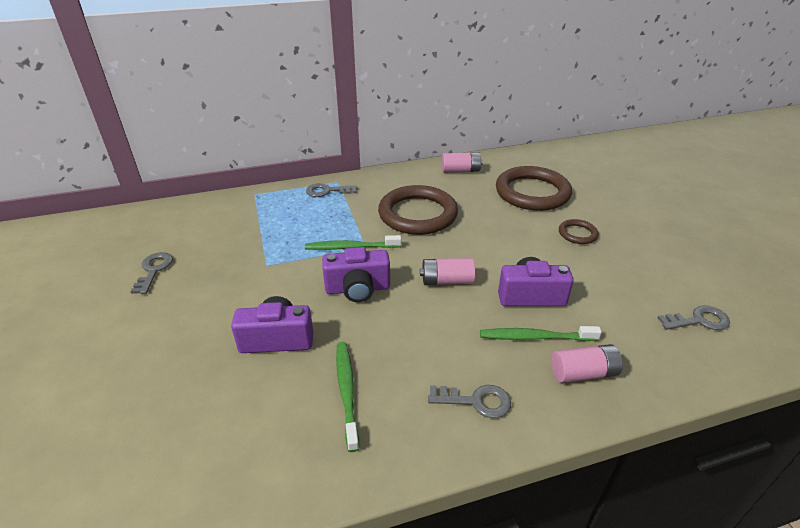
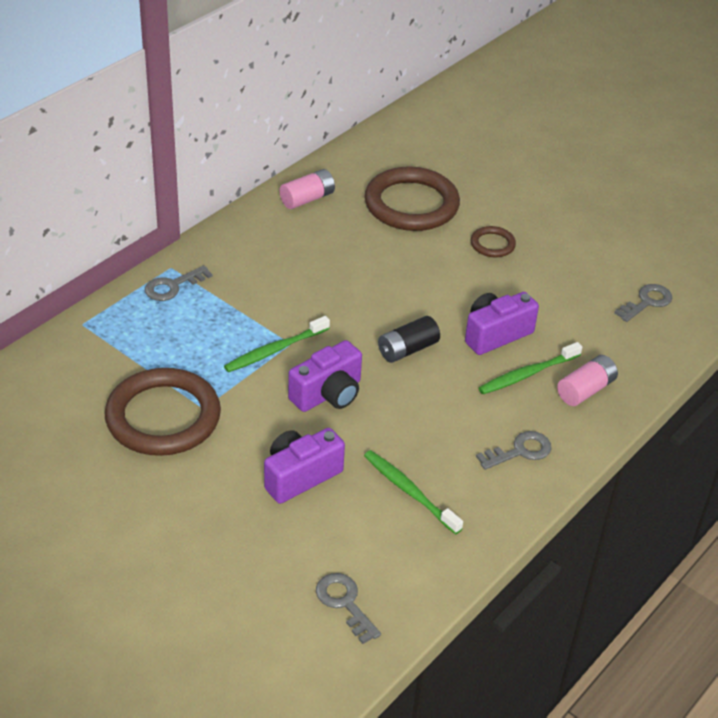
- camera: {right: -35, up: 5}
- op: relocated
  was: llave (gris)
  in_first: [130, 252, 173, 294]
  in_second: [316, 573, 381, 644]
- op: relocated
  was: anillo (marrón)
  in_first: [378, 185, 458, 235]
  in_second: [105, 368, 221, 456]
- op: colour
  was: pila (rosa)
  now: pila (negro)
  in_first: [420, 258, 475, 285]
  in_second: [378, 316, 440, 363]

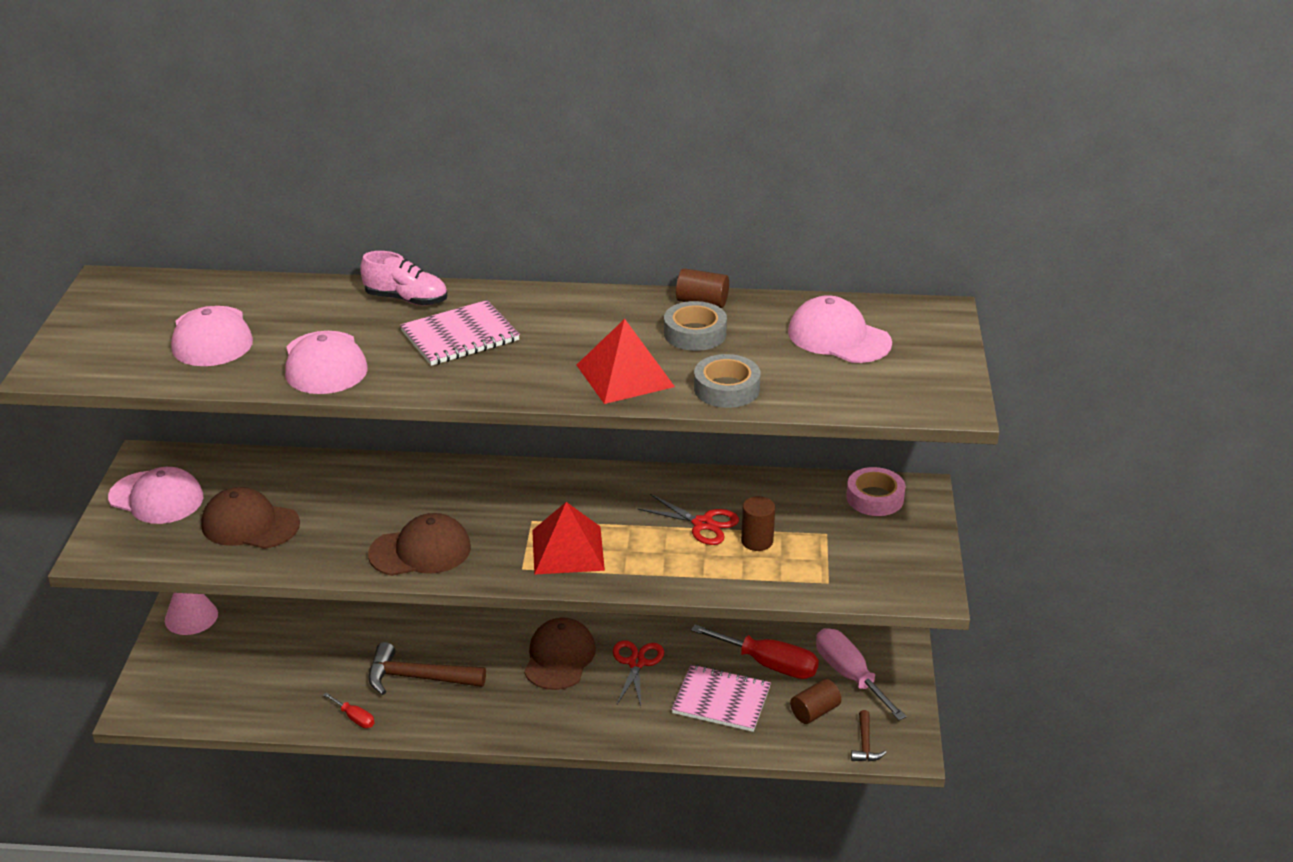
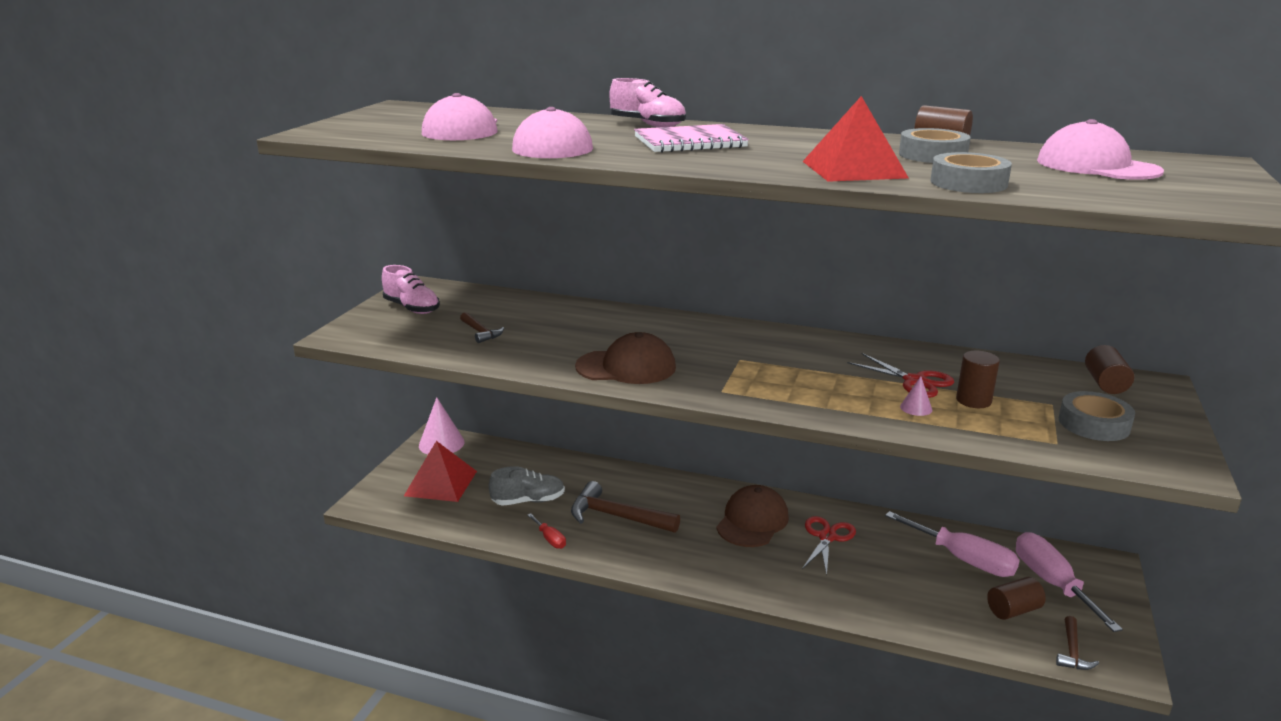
- camera: {right: 15, up: -10}
- op: exchanged
  was: gorra (rosa)
  now: zapato (rosa)
  in_first: [108, 467, 203, 524]
  in_second: [382, 265, 440, 314]
- op: exchanged
  was: gorra (marrón)
  now: martillo (marrón)
  in_first: [201, 487, 300, 549]
  in_second: [460, 312, 504, 343]
- op: relocated
  was: pirámide (rojo)
  in_first: [532, 502, 605, 575]
  in_second: [404, 441, 477, 502]
- op: missing
  was: cuaderno (rosa)
  in_first: [672, 664, 771, 732]
- op: colour
  was: destornillador (rojo)
  now: destornillador (rosa)
  in_first: [691, 625, 819, 679]
  in_second: [885, 511, 1020, 577]
- op: exchanged
  was: cinta adhesiva (rosa)
  now: cilindro (marrón)
  in_first: [846, 467, 905, 516]
  in_second: [1085, 345, 1134, 394]
- op: appeared
  now: zapato (gris)
  in_second: [489, 466, 565, 506]
- op: appeared
  now: cono (rosa)
  in_second: [900, 376, 932, 416]
- op: appeared
  now: cinta adhesiva (gris)
  in_second: [1059, 391, 1135, 441]

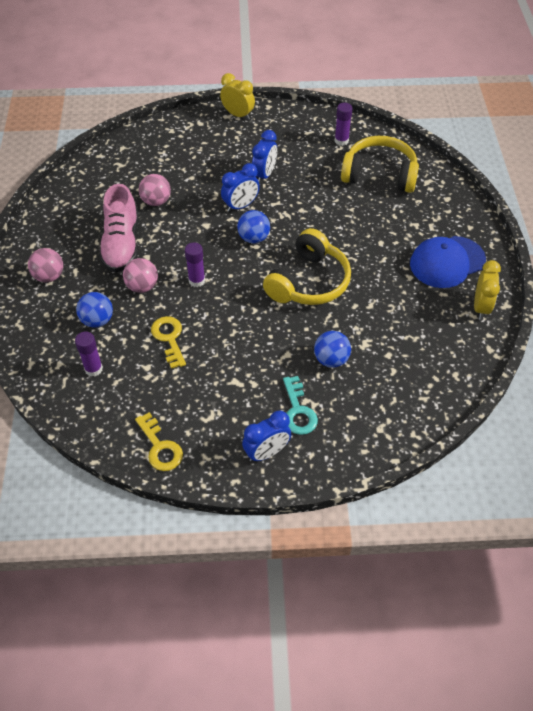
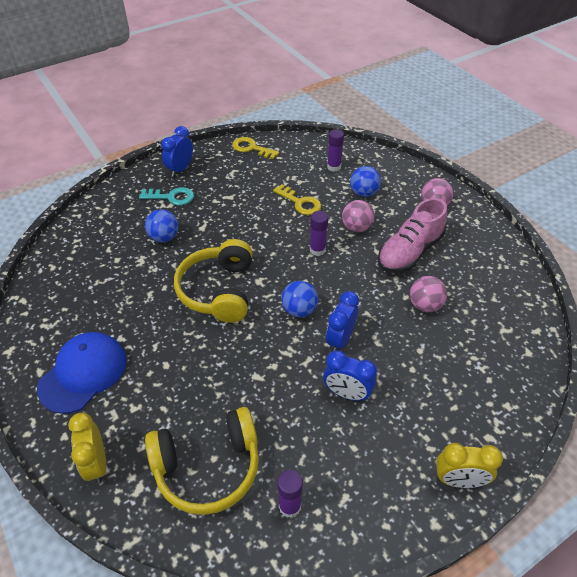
- camera: {right: 150, up: -5}
- op: spun
  was: zapato (rosa)
  in_first: [99, 184, 138, 273]
  in_second: [378, 198, 447, 273]
  clockwise: -105
- op: spun
  was: despertador (azul)
  in_first: [252, 130, 277, 184]
  in_second: [323, 350, 377, 401]
  clockwise: -60
- op: spun
  was: llave (turquesa)
  in_first: [283, 376, 318, 435]
  in_second: [139, 187, 194, 205]
  clockwise: 135
- op: relocated
  was: despertador (amarillo)
  in_first: [474, 260, 501, 320]
  in_second: [68, 413, 107, 484]

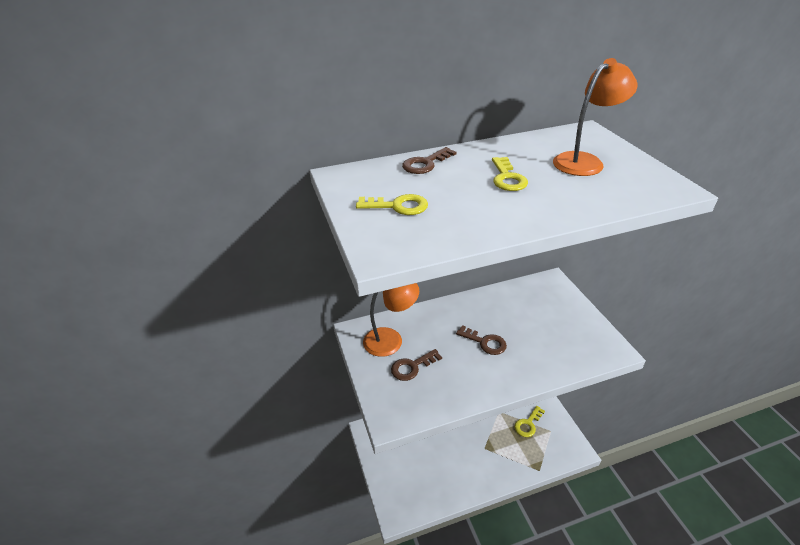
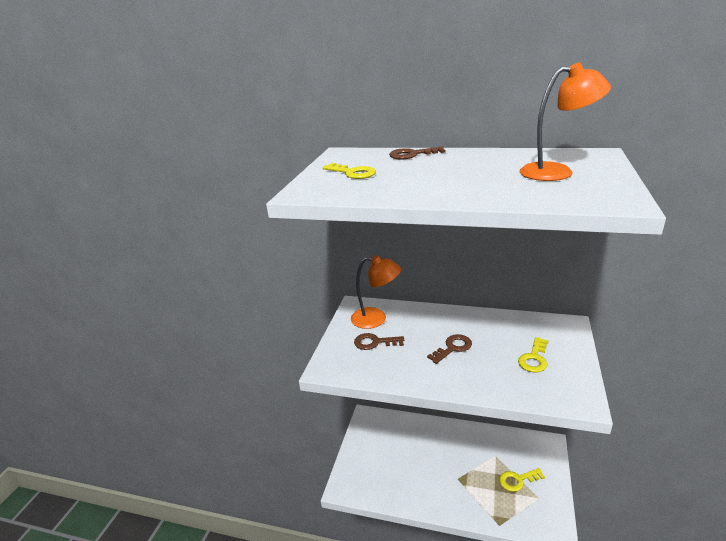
- camera: {right: 35, up: -10}
- op: spun
  was: llave (marrón)
  in_first: [456, 325, 507, 355]
  in_second: [427, 334, 472, 364]
  clockwise: -105
- op: relocated
  was: llave (amarillo)
  in_first: [492, 157, 528, 191]
  in_second: [518, 337, 548, 373]

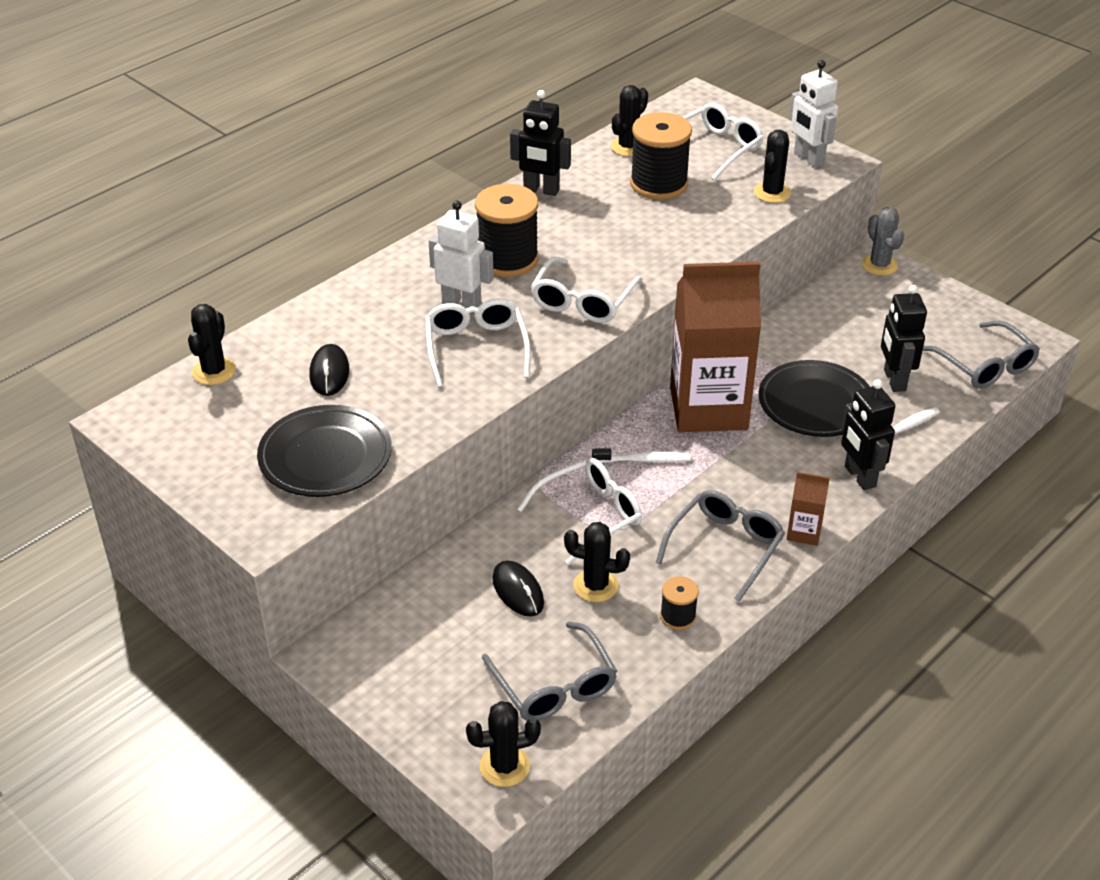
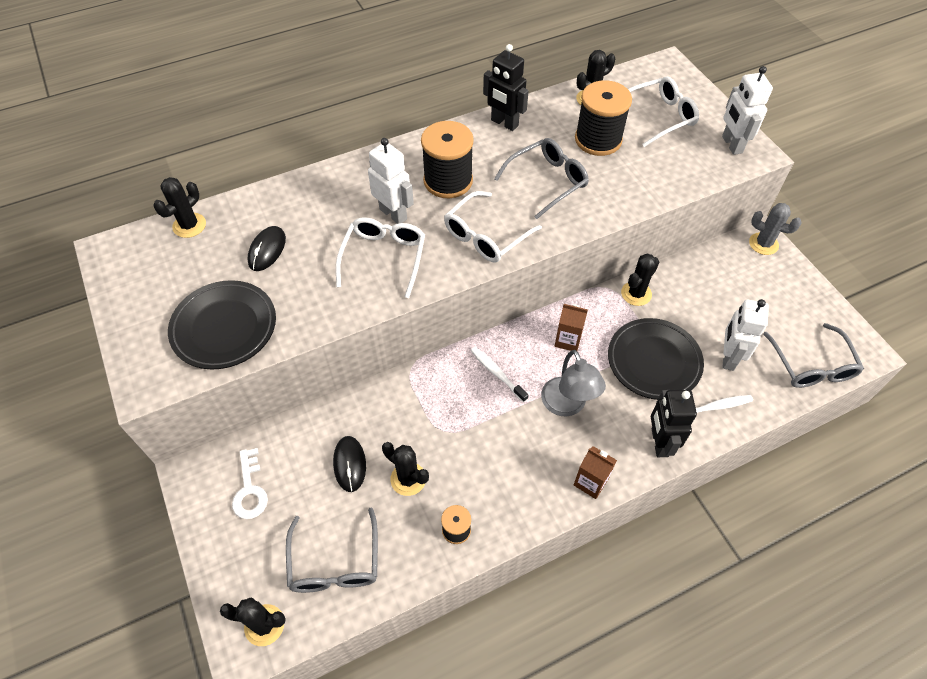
- camera: {right: 20, up: 15}
- op: missing
  was: gafas (blanco)
  in_first: [518, 458, 642, 565]
- op: spun
  was: cepillo de dientes (blanco)
  in_first: [592, 449, 691, 463]
  in_second: [471, 347, 529, 402]
  clockwise: -150
- op: relocated
  was: gafas (gris)
  in_first: [656, 490, 785, 602]
  in_second: [494, 138, 589, 219]
- op: size
  was: cartón de leche (marrón)
  in_first: [670, 262, 761, 432]
  in_second: [555, 304, 588, 351]
  ratio: 0.41
- op: relocated
  was: cactus (negro)
  in_first: [754, 130, 791, 203]
  in_second: [621, 254, 659, 306]
- op: spun
  was: cactus (gris)
  in_first: [862, 207, 904, 275]
  in_second: [749, 203, 802, 255]
  clockwise: -60
- op: colour
  was: robot (negro)
  now: robot (blanco)
  in_first: [881, 285, 927, 392]
  in_second: [722, 299, 769, 371]
- op: appeared
  now: llave (blanco)
  in_second: [232, 448, 268, 519]
- op: appeared
  now: lámpara (gris)
  in_second: [541, 350, 606, 416]

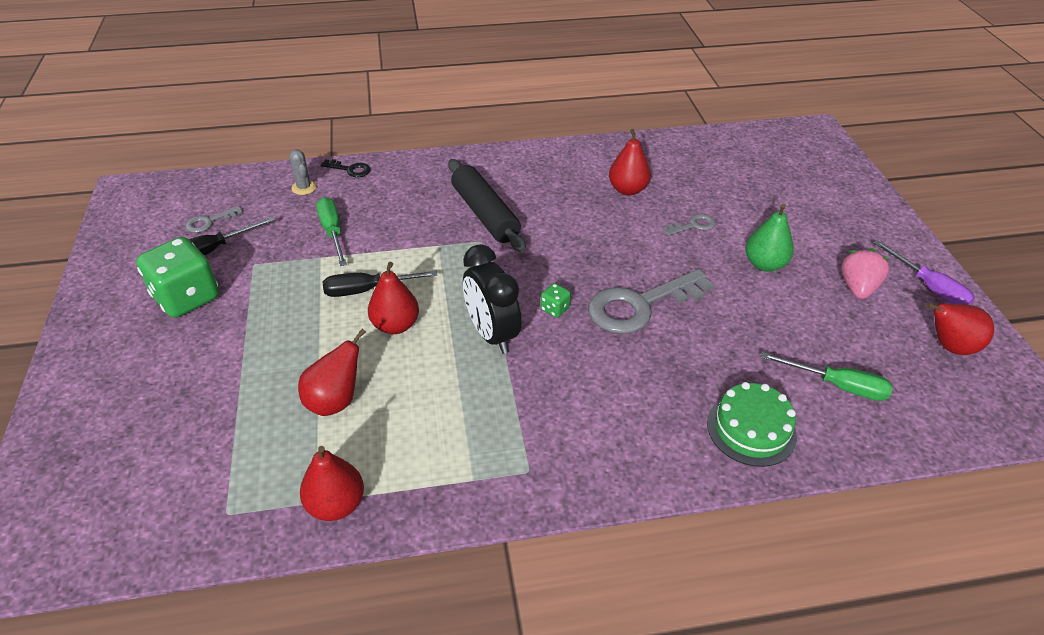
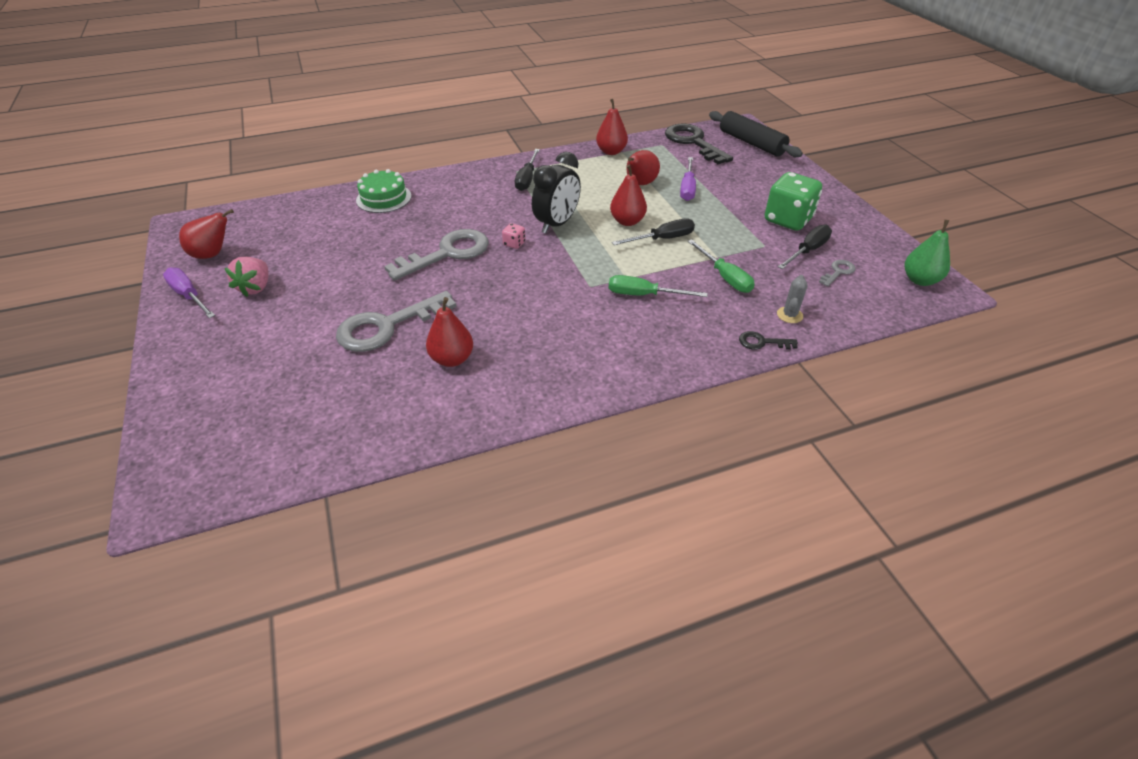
- camera: {right: 170, up: 0}
- op: spun
  was: cactus (gris)
  in_first: [289, 150, 317, 195]
  in_second: [777, 275, 808, 323]
  clockwise: 60
- op: relocated
  was: rodillo (negro)
  in_first: [448, 159, 526, 252]
  in_second: [709, 111, 803, 157]
- op: spun
  was: despertador (negro)
  in_first: [463, 244, 522, 354]
  in_second: [532, 152, 581, 233]
  clockwise: 75
- op: colour
  was: dado (verde)
  now: dado (rosa)
  in_first: [540, 283, 571, 318]
  in_second: [502, 223, 526, 249]
- op: size
  was: llave (gris)
  in_first: [663, 214, 715, 236]
  in_second: [336, 291, 457, 352]
  ratio: 2.21
- op: relocated
  was: pera (verde)
  in_first: [746, 204, 794, 272]
  in_second: [905, 220, 950, 286]
- op: relocated
  was: destornillador (verde)
  in_first: [761, 352, 893, 401]
  in_second: [609, 275, 708, 297]
- op: appeared
  now: destornillador (negro)
  in_second: [515, 149, 540, 191]
- op: appeared
  now: llave (negro)
  in_second: [665, 124, 733, 164]
- op: appeared
  now: destornillador (morado)
  in_second: [680, 157, 696, 201]

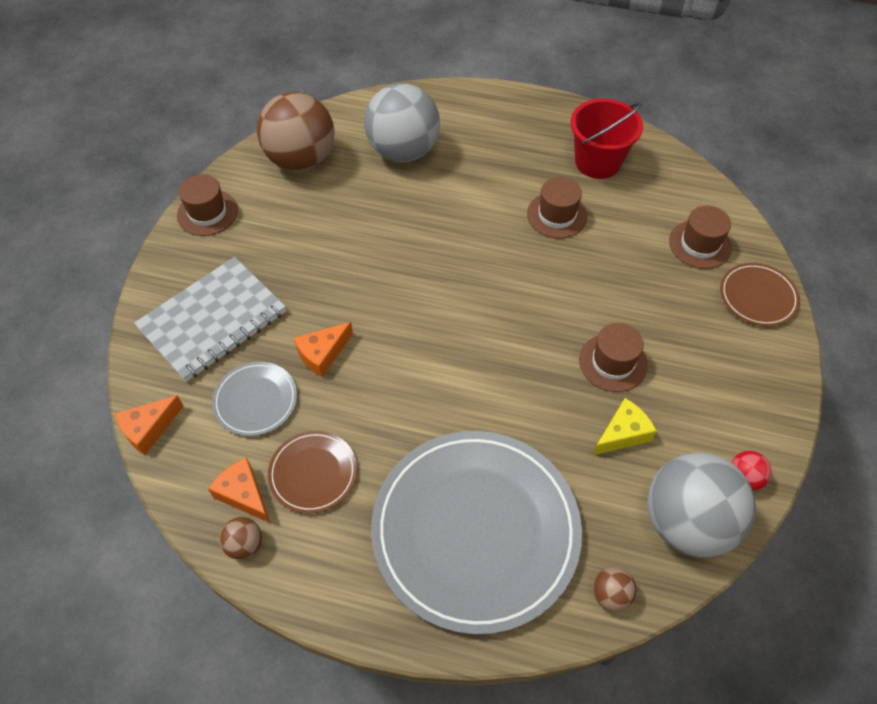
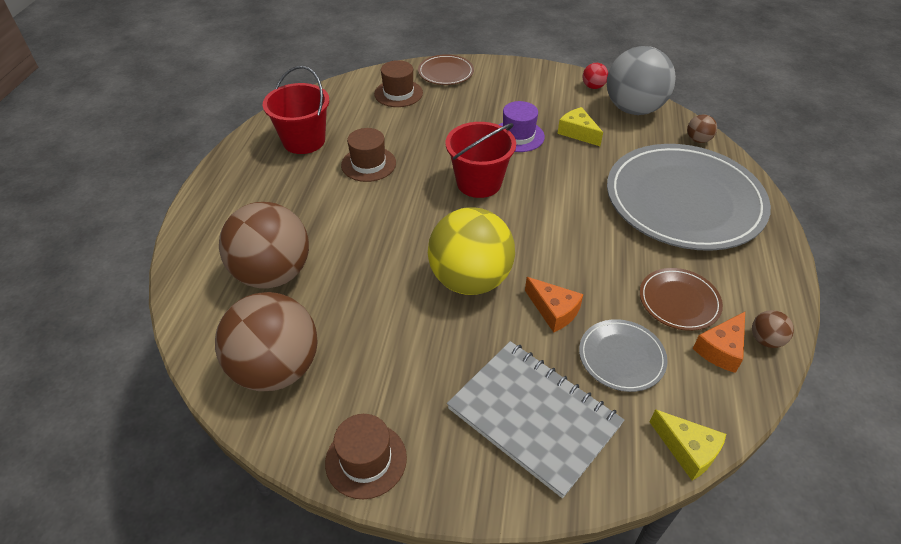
- camera: {right: -95, up: -10}
- op: colour
  was: queso (naranja)
  now: queso (amarillo)
  in_first: [115, 395, 184, 455]
  in_second: [650, 409, 726, 481]
- op: colour
  was: pelota (gris)
  now: pelota (marrón)
  in_first: [364, 83, 440, 162]
  in_second: [219, 202, 309, 289]
- op: colour
  was: sombrero (marrón)
  now: sombrero (morado)
  in_first: [579, 323, 648, 392]
  in_second: [499, 101, 545, 152]
- op: appeared
  now: pelota (amarillo)
  in_second: [428, 207, 515, 295]
- op: appeared
  now: balde (rojo)
  in_second: [446, 122, 516, 198]

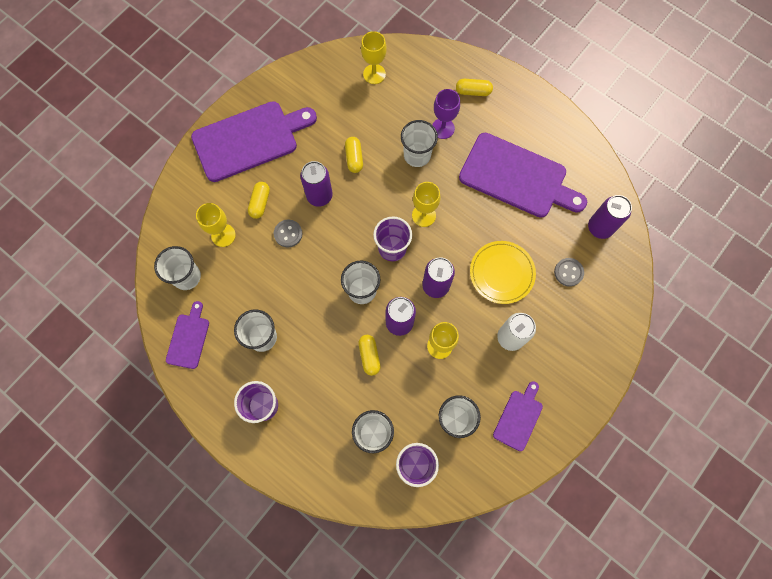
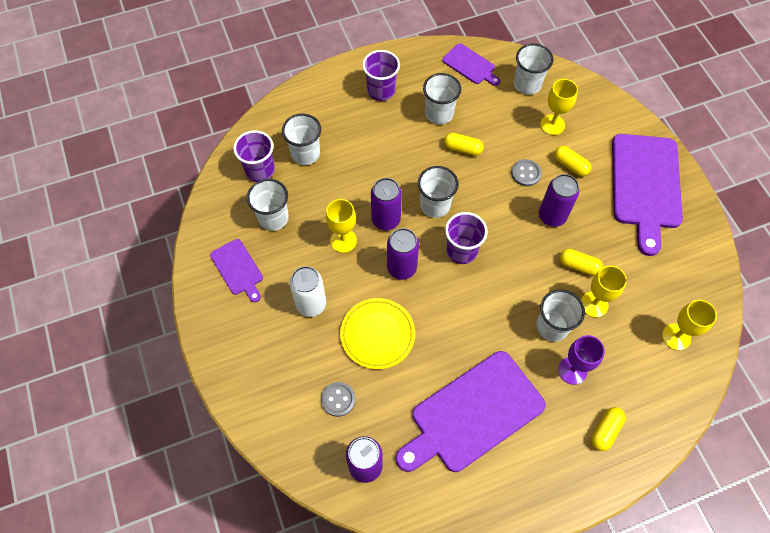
- camera: {right: 120, up: -10}
- op: relocated
  was: cápsula (amarillo)
  in_first: [358, 335, 381, 376]
  in_second: [444, 133, 484, 156]
- op: relocated
  was: copa (amarillo)
  in_first: [412, 182, 440, 227]
  in_second: [581, 266, 627, 317]

